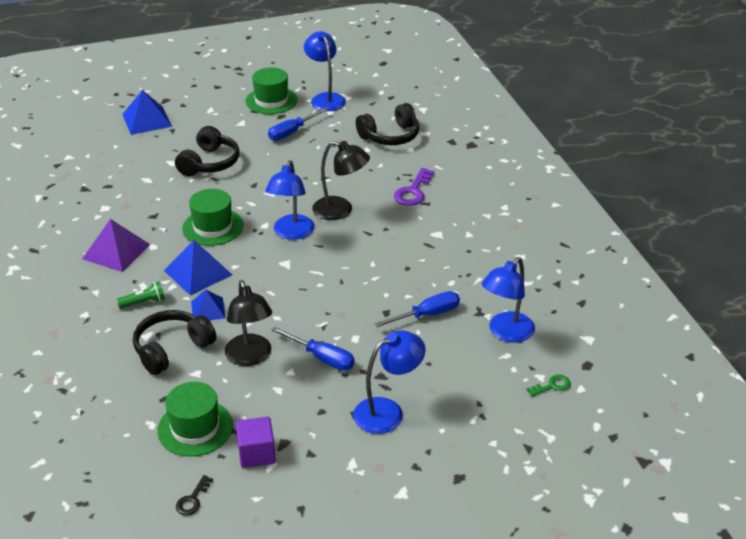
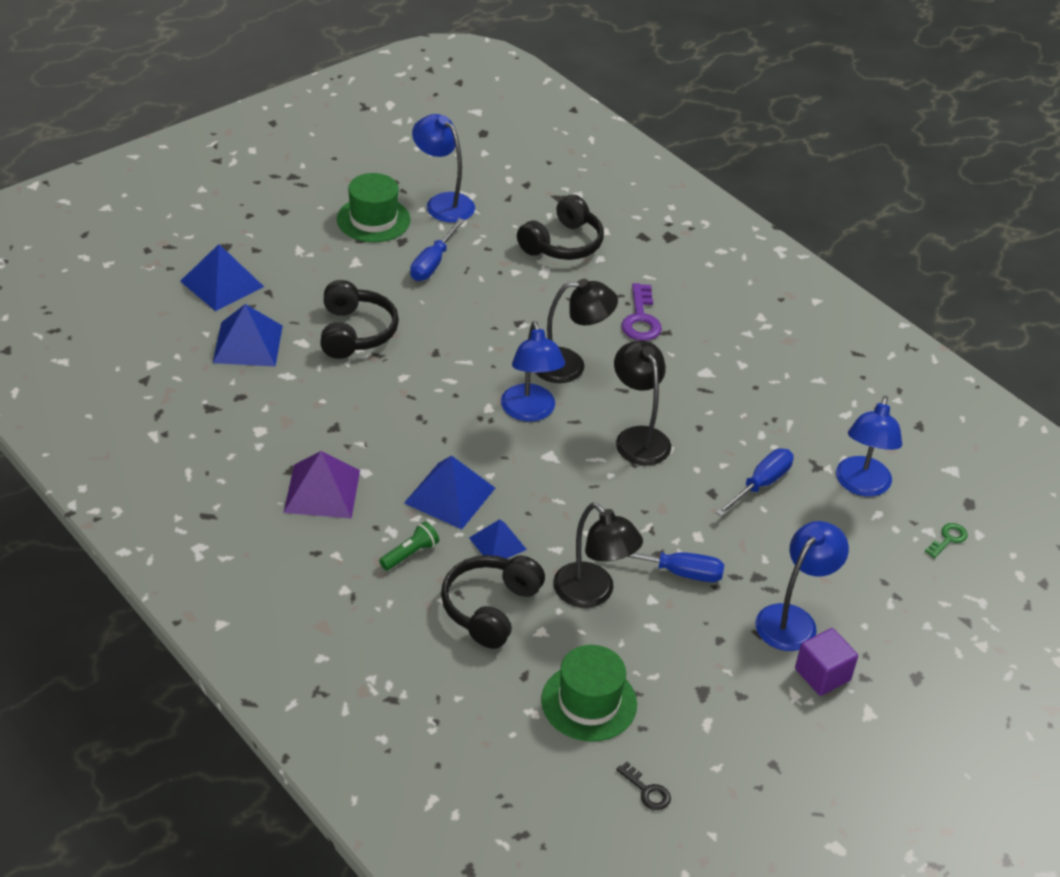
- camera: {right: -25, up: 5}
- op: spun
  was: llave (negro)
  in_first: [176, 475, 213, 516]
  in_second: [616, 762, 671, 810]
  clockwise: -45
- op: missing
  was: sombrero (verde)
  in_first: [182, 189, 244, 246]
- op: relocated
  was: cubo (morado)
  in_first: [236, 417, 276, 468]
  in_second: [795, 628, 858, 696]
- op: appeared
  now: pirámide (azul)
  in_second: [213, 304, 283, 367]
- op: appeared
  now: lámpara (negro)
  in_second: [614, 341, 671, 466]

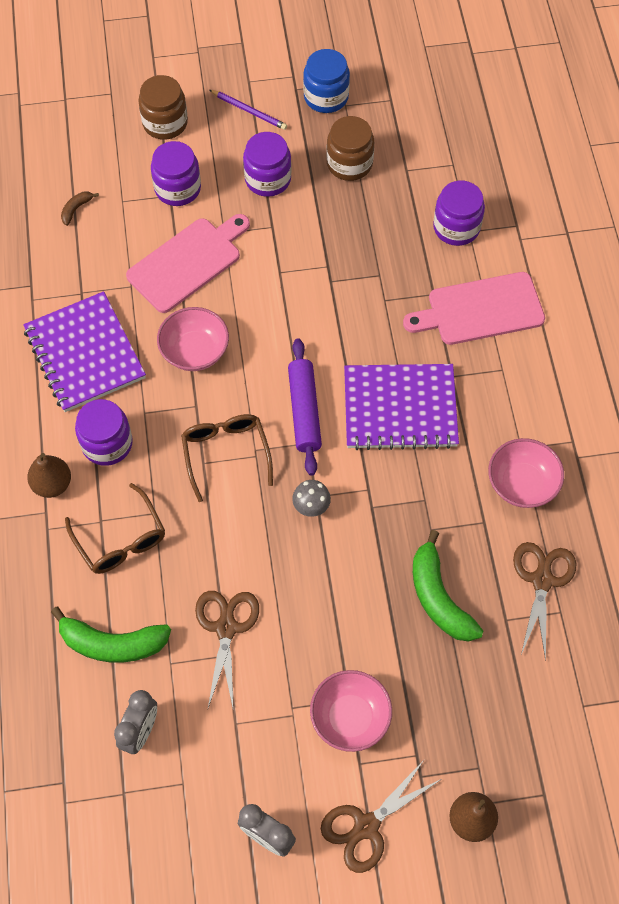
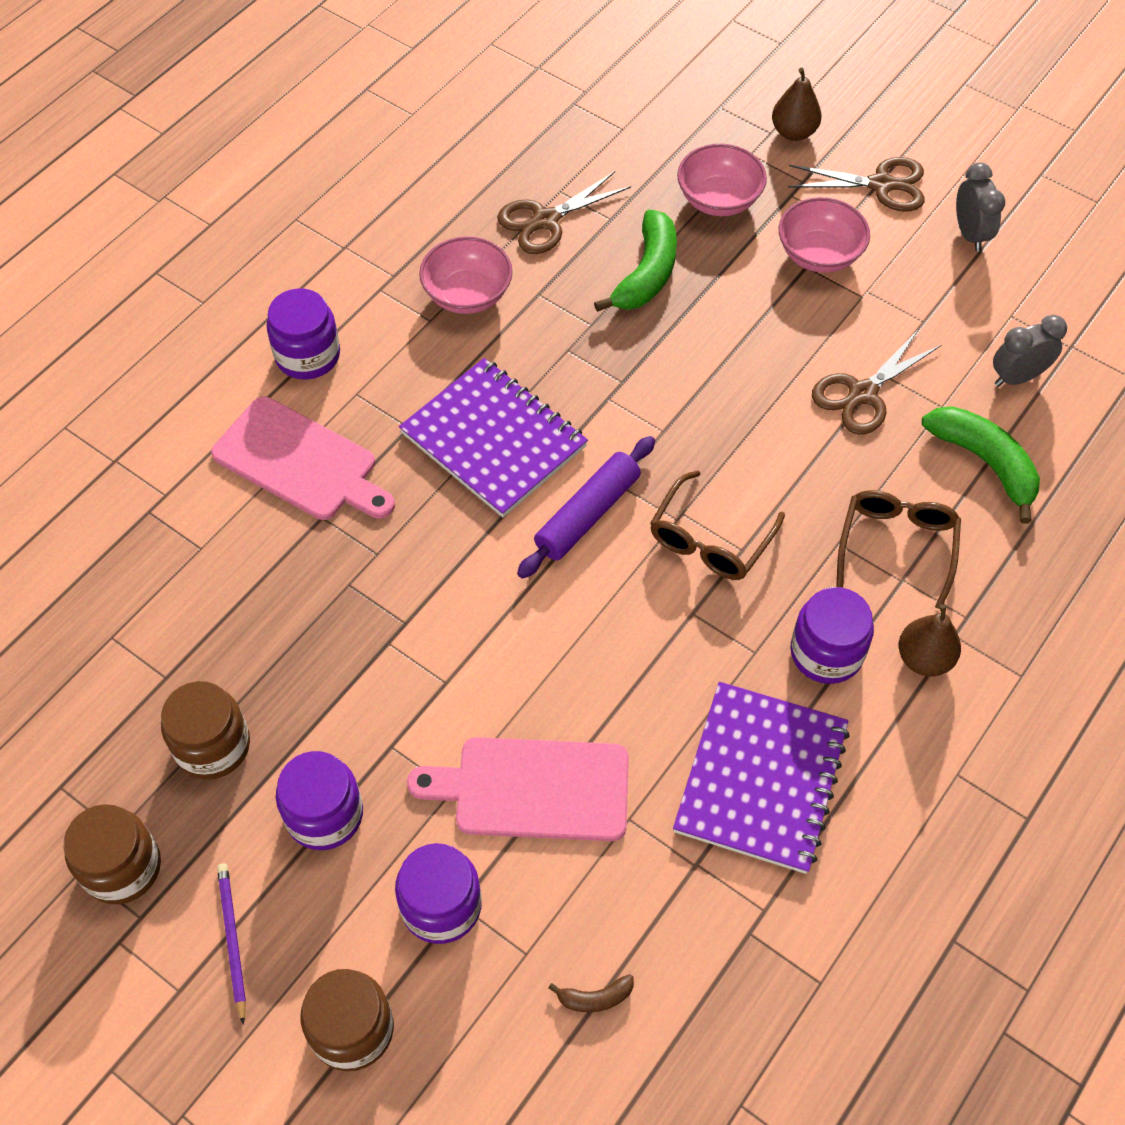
- camera: {right: -135, up: -5}
- op: relocated
  was: cuenco (rosa)
  in_first: [157, 307, 229, 371]
  in_second: [677, 144, 767, 216]
- op: missing
  was: seta (gris)
  in_first: [292, 480, 331, 517]
- op: colour
  was: tarro (azul)
  now: tarro (marrón)
  in_first: [303, 49, 350, 113]
  in_second: [64, 804, 161, 904]
- op: relocated
  was: tarro (morado)
  in_first: [433, 180, 485, 246]
  in_second: [266, 288, 340, 380]

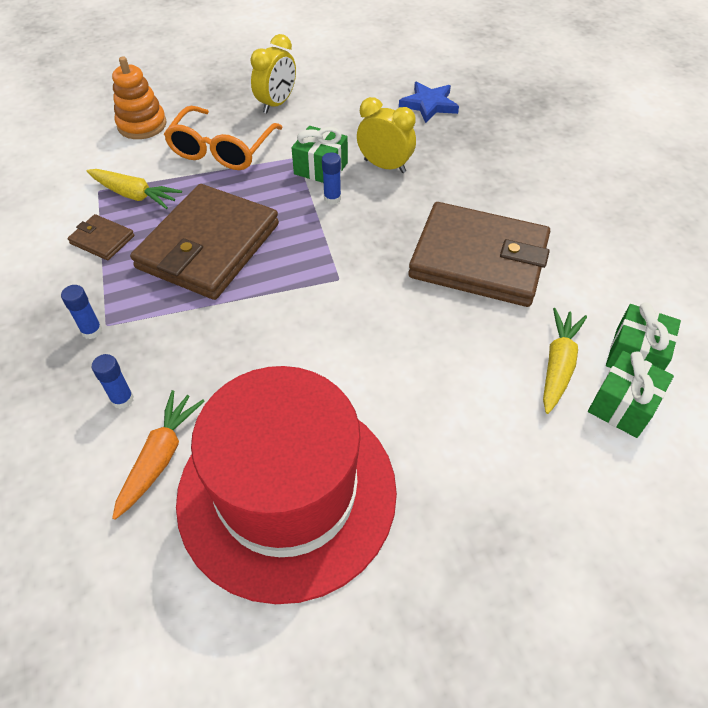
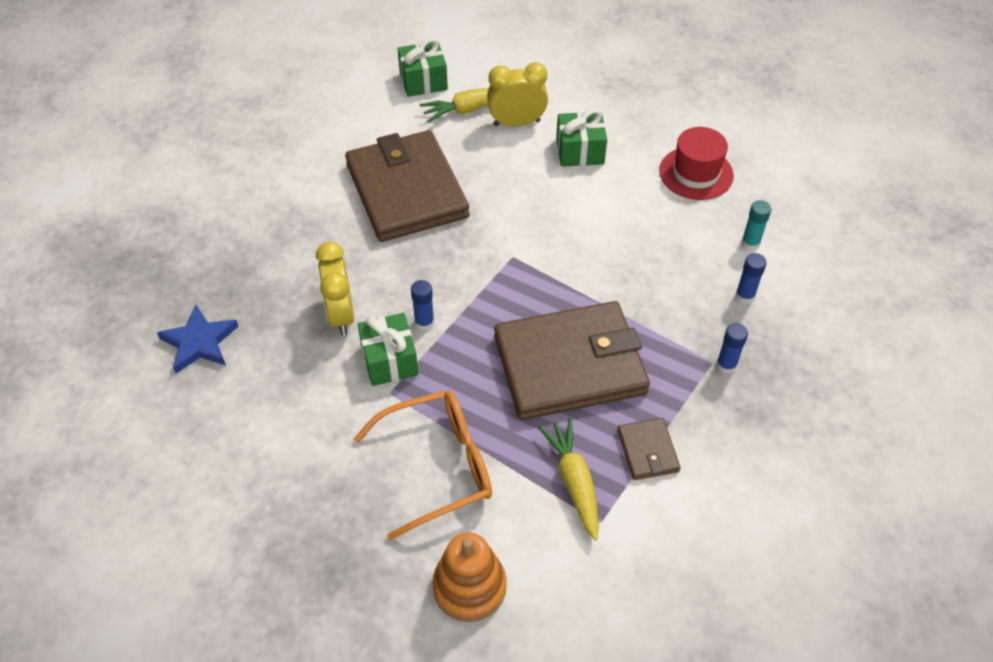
- camera: {right: -130, up: 0}
- op: exchanged
  was: zanahoria (naranja)
  now: barra de pegamento (turquesa)
  in_first: [112, 390, 205, 520]
  in_second: [741, 200, 771, 251]
- op: size
  was: sombrero (rojo)
  in_first: [176, 366, 397, 604]
  in_second: [659, 127, 734, 200]
  ratio: 0.46
- op: relocated
  was: despertador (amarillo)
  in_first: [250, 34, 296, 113]
  in_second: [487, 62, 548, 127]
- op: relocated
  was: regalo (verde)
  in_first: [588, 351, 674, 438]
  in_second: [556, 109, 607, 167]

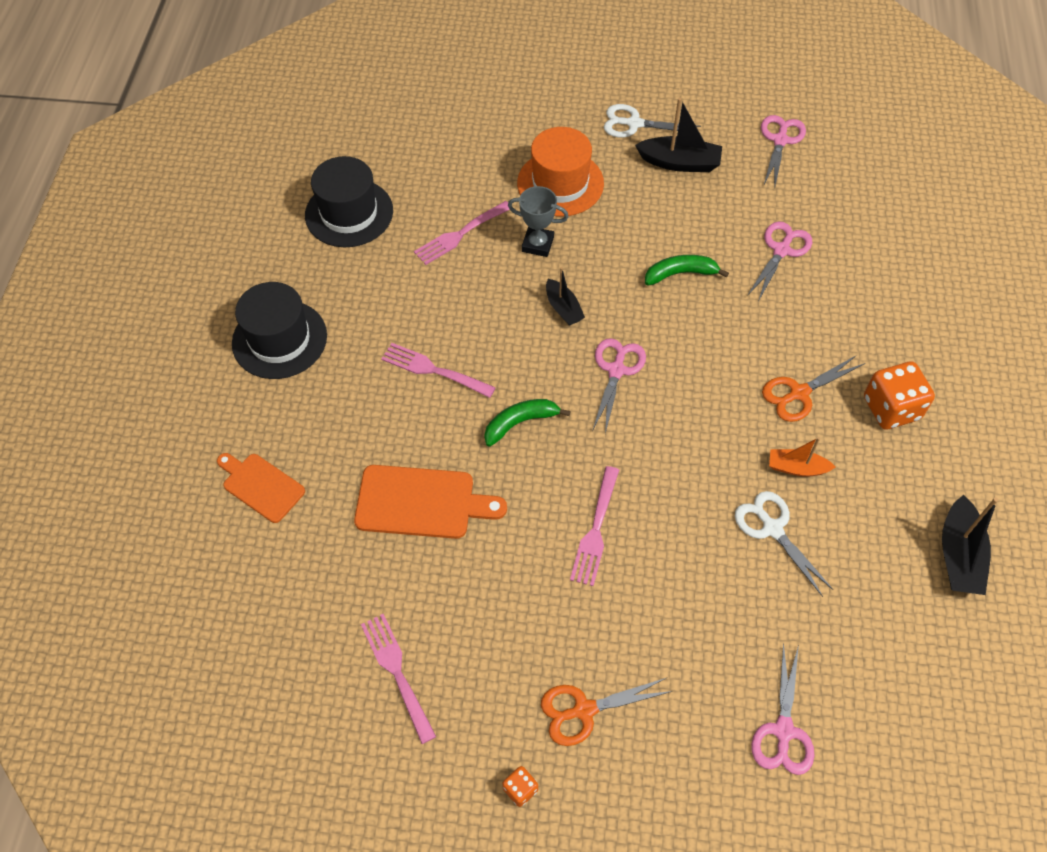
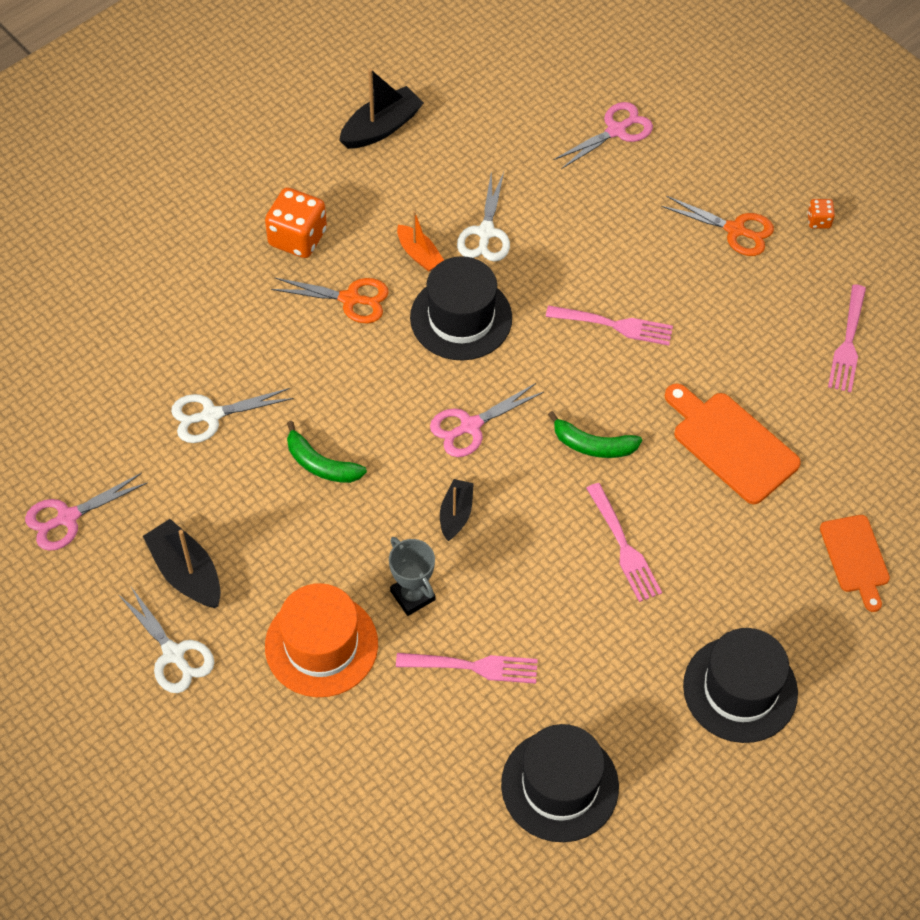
- camera: {right: -140, up: 0}
- op: spun
  was: tenedor (rosa)
  in_first: [570, 466, 619, 586]
  in_second: [546, 305, 673, 346]
  clockwise: 45
- op: colour
  was: tijeras (rosa)
  now: tijeras (blanco)
  in_first: [747, 221, 812, 301]
  in_second: [171, 388, 294, 443]
- op: appeared
  now: sombrero (negro)
  in_second: [410, 256, 512, 360]

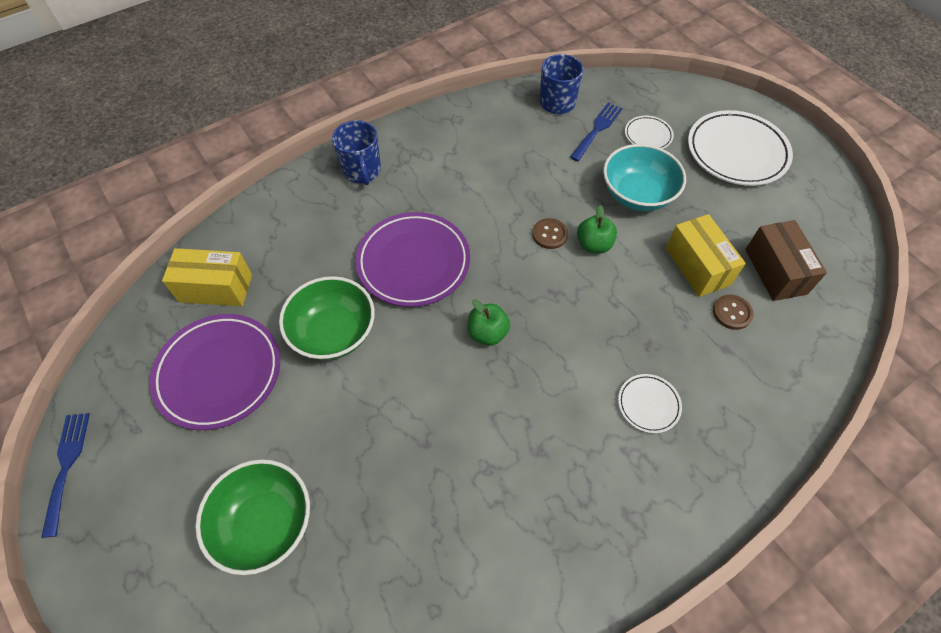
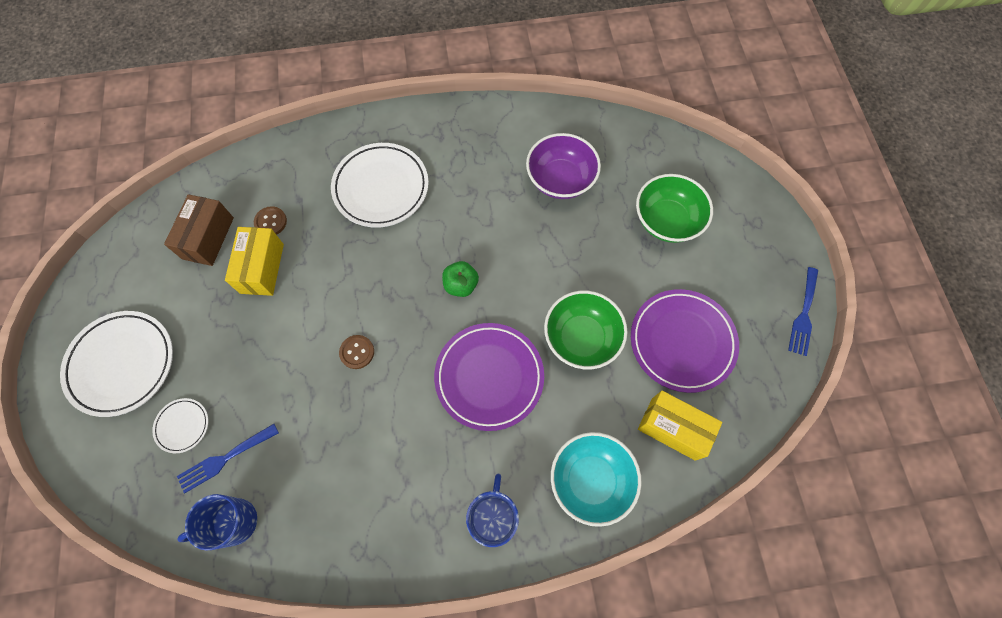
- camera: {right: -155, up: 10}
- op: missing
  was: manzana (verde)
  in_first: [577, 205, 617, 253]
- op: relocated
  was: cuenco (turquesa)
  in_first: [603, 144, 686, 211]
  in_second: [551, 432, 642, 527]
- op: size
  was: plato (blanco)
  in_first: [618, 374, 682, 433]
  in_second: [331, 143, 429, 228]
  ratio: 2.06
- op: appeared
  now: cuenco (morado)
  in_second: [526, 133, 601, 199]

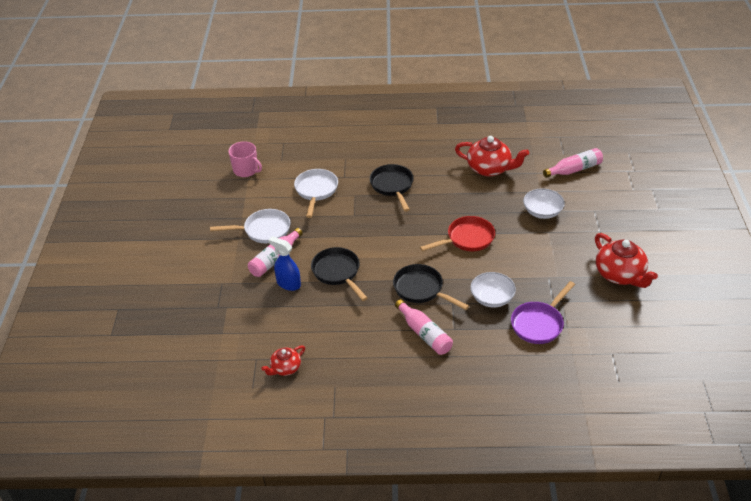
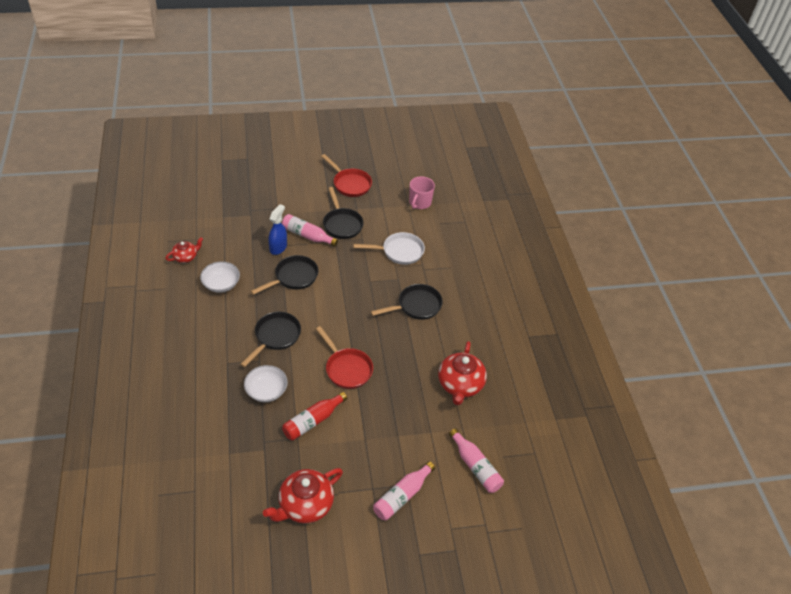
- camera: {right: 75, up: 5}
- op: colour
  was: sartén (blanco)
  now: sartén (negro)
  in_first: [210, 209, 290, 243]
  in_second: [323, 187, 364, 239]
- op: spun
  was: tetera (rojo)
  in_first: [261, 346, 305, 376]
  in_second: [165, 237, 203, 263]
  clockwise: 105
- op: relocated
  was: botella (rosa)
  in_first: [395, 299, 453, 355]
  in_second: [373, 461, 435, 520]
- op: missing
  was: sartén (morado)
  in_first: [511, 281, 575, 344]
- op: relocated
  was: cuenco (blanco)
  in_first: [523, 189, 565, 219]
  in_second: [200, 262, 240, 293]
- op: appeared
  now: botella (rojo)
  in_second: [282, 392, 347, 441]
- op: appeared
  now: sartén (rojo)
  in_second: [321, 154, 372, 197]

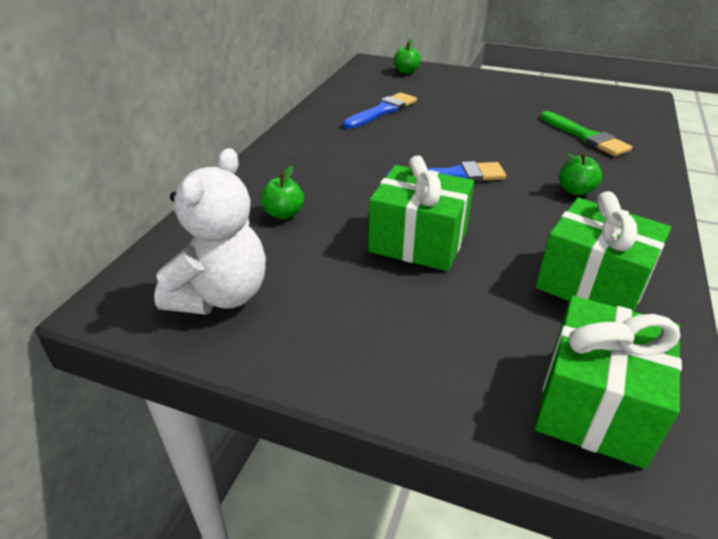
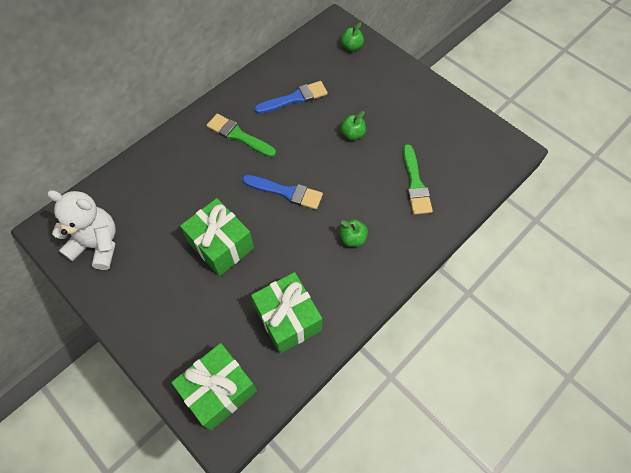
- camera: {right: 25, up: 25}
- op: spun
  was: osito (blanco)
  in_first: [154, 148, 266, 315]
  in_second: [47, 190, 116, 270]
  clockwise: -120
- op: relocated
  was: manzana (verde)
  in_first: [261, 165, 304, 219]
  in_second: [341, 111, 366, 140]
- op: appeared
  now: pincel (verde)
  in_second: [207, 114, 276, 157]

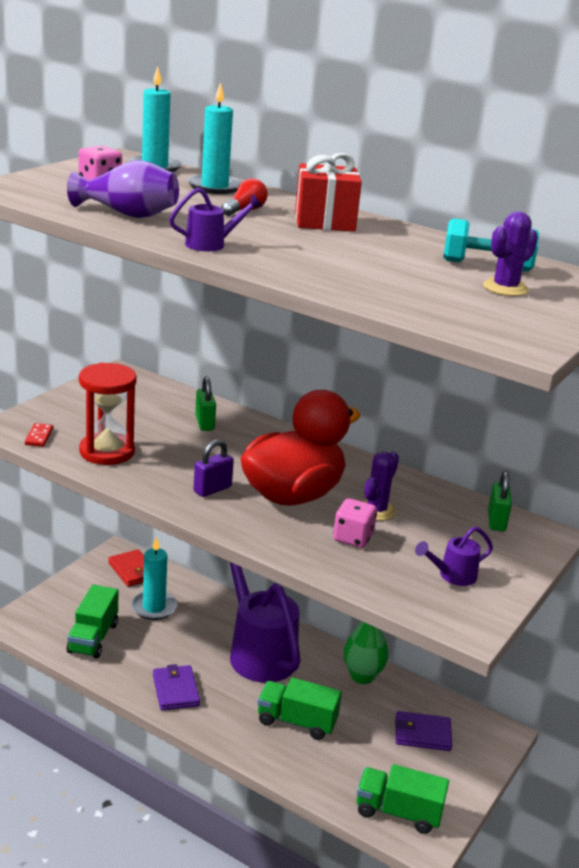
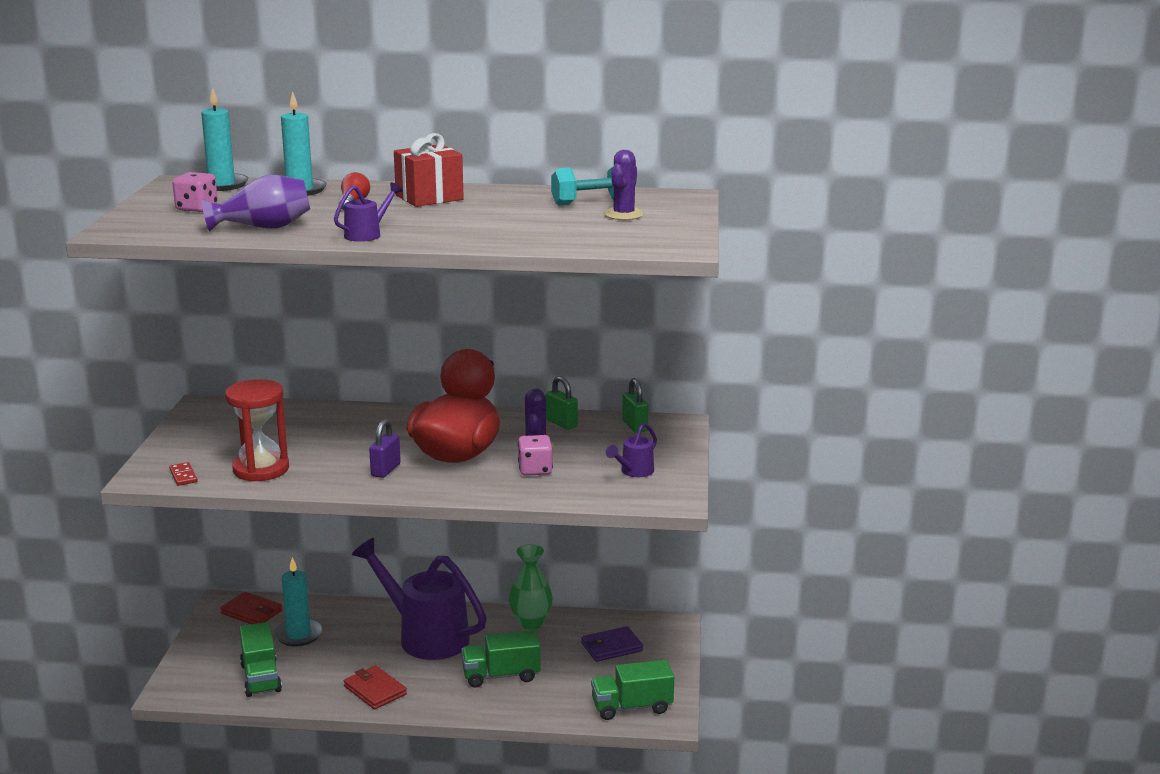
- camera: {right: -25, up: -5}
- op: colour
  was: cartera (morado)
  now: cartera (rojo)
  in_first: [153, 664, 200, 710]
  in_second: [344, 665, 407, 709]
- op: relocated
  was: candado (verde)
  in_first: [195, 376, 216, 431]
  in_second: [546, 376, 578, 430]

